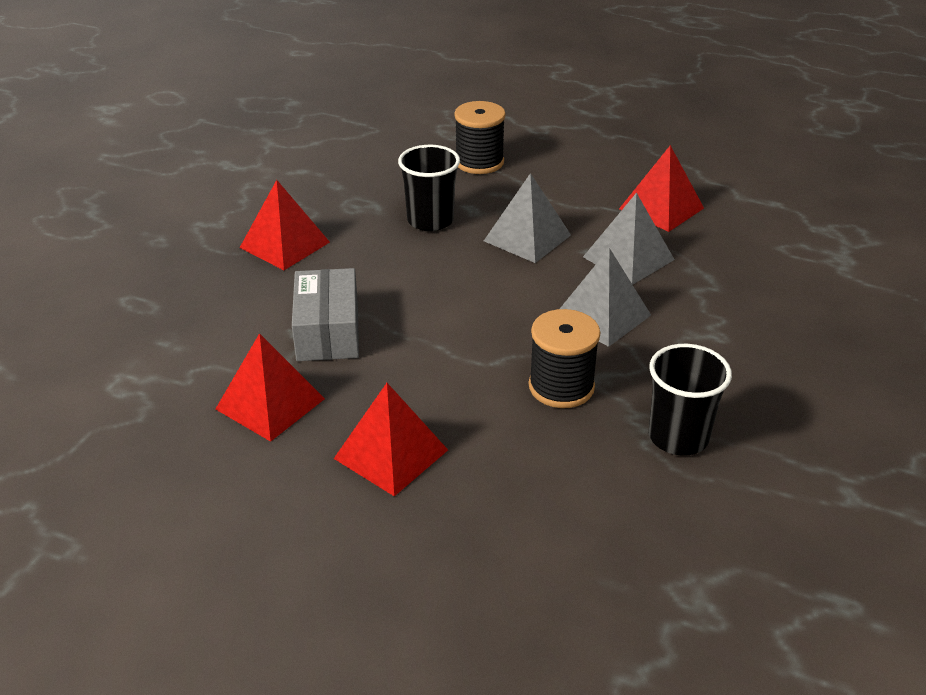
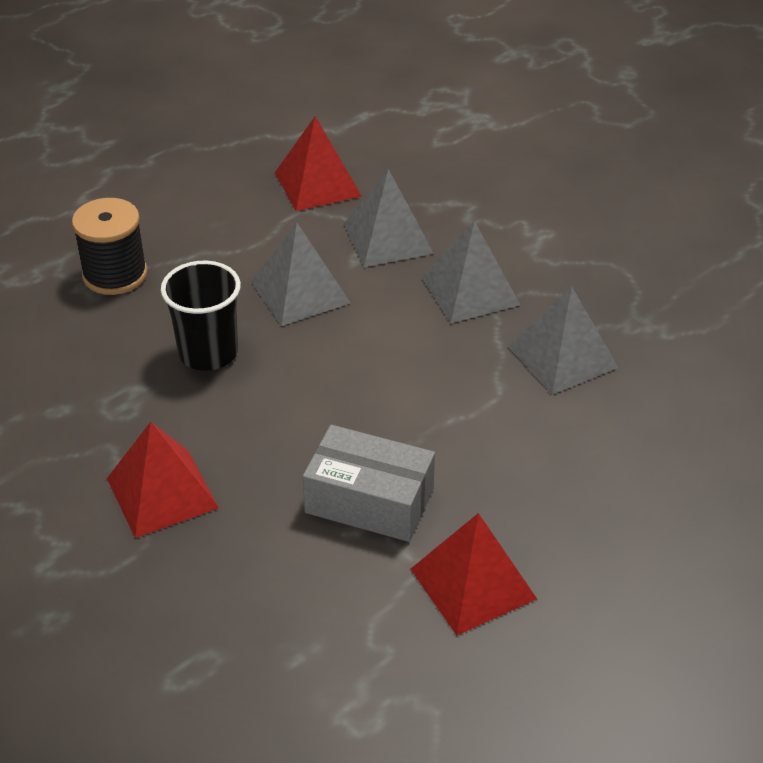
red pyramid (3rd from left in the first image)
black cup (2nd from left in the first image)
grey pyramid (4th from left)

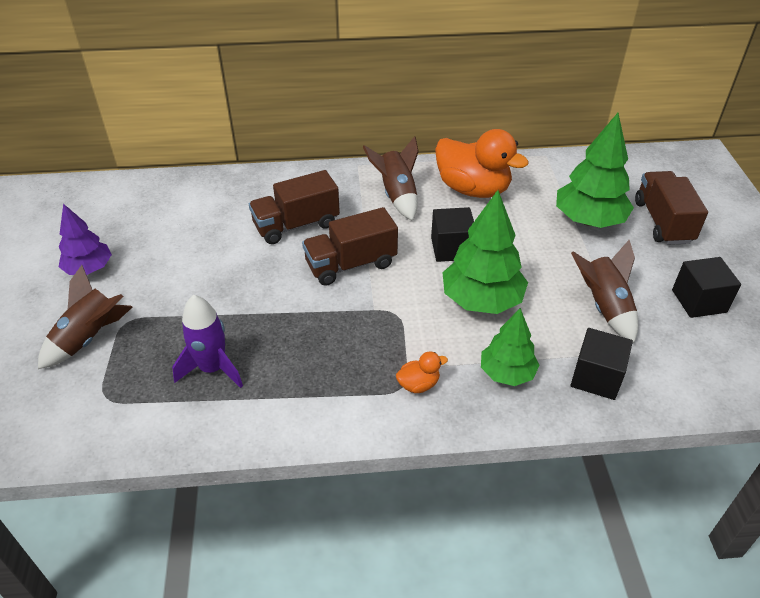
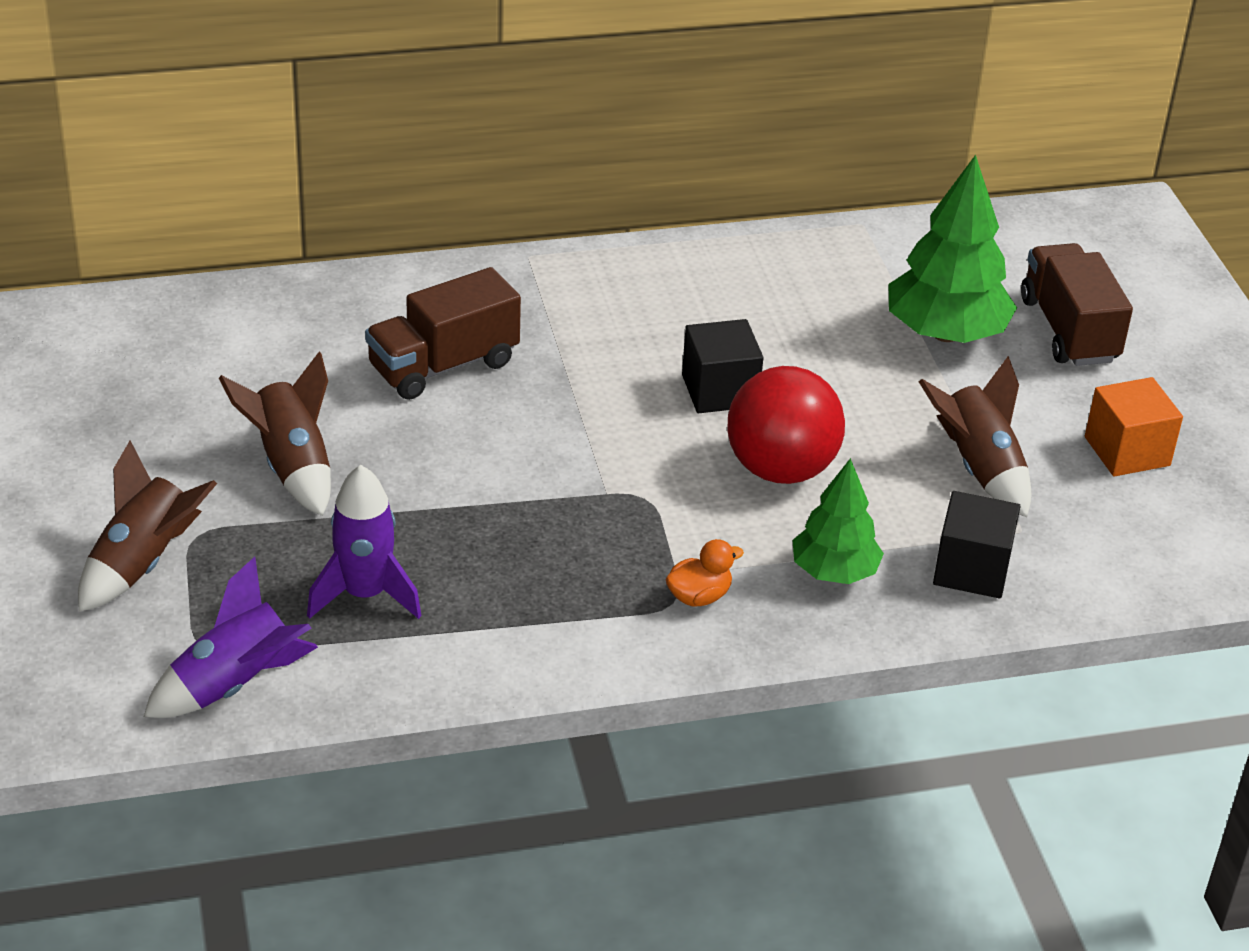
purple tree
brown truck (2nd from left in the first image)
orange duck (2nd from left in the first image)
purple rocket (1st from left)
brown rocket (2nd from left)
red ball
orange cube

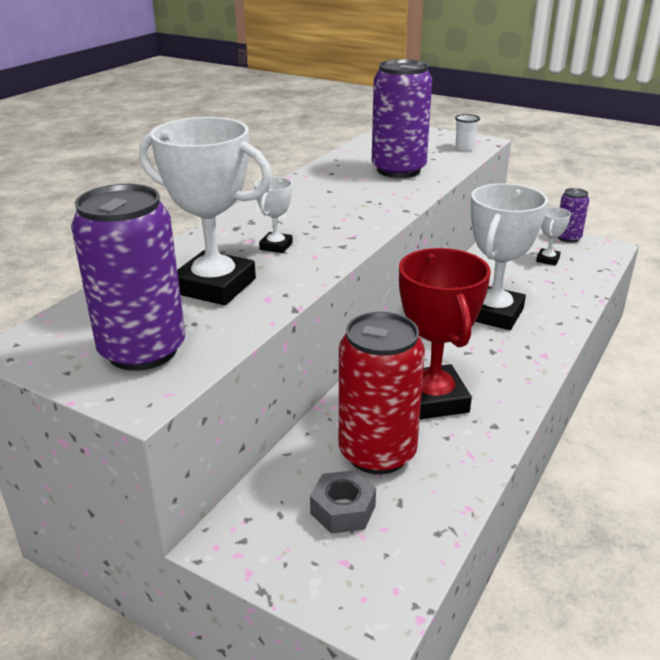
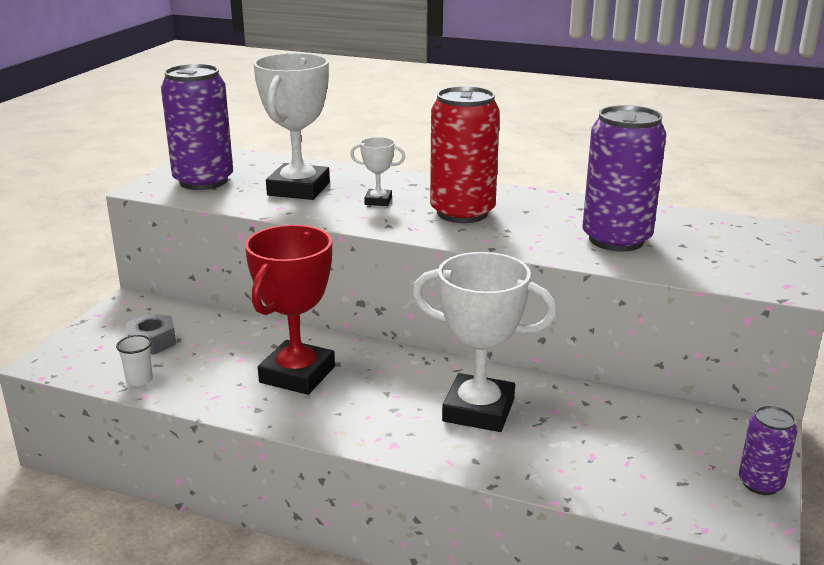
white trophy (4th from left in the first image)
red can
white cup
red trophy

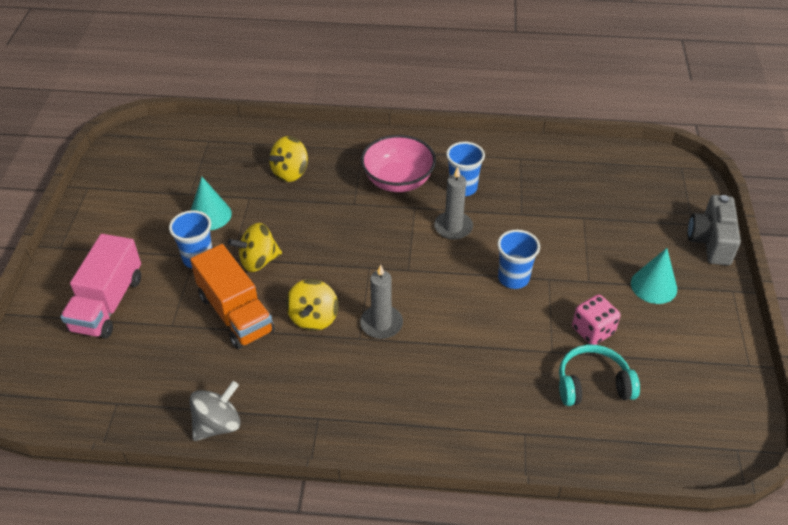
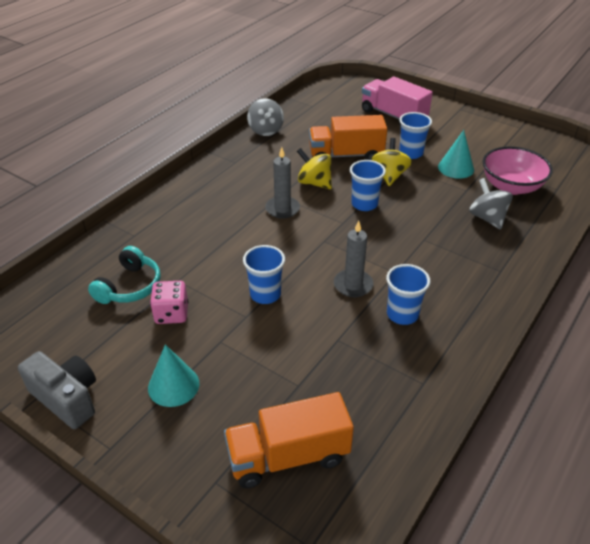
orange truck (1st from left)
blue cup (2nd from left)
pink bowl
grey camera
grey spinning top (2nd from left)

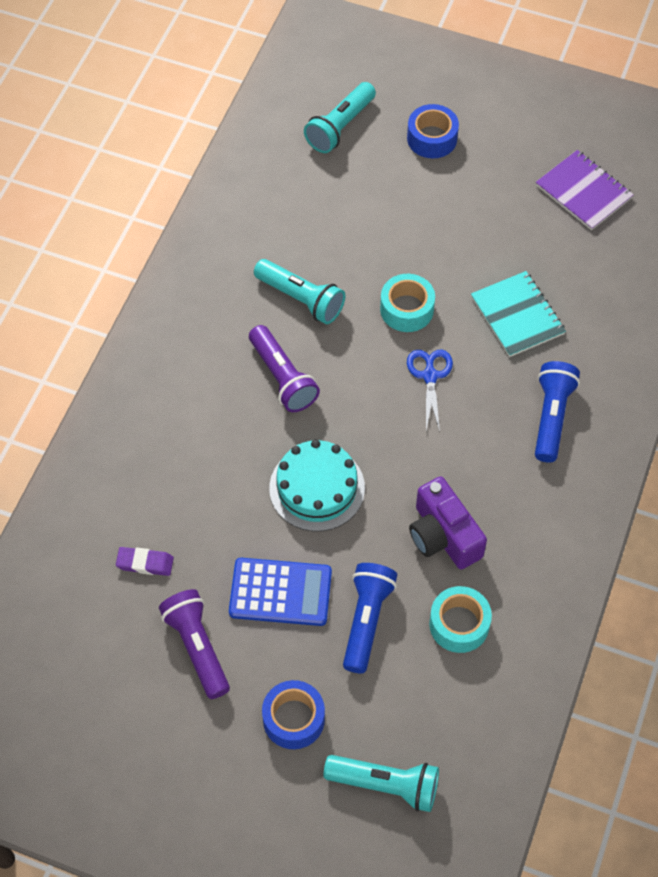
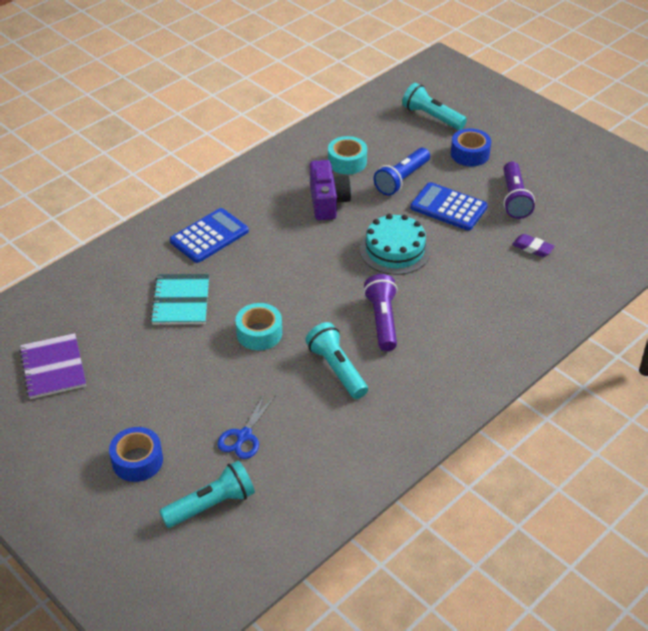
blue scissors
blue calculator (1st from left)

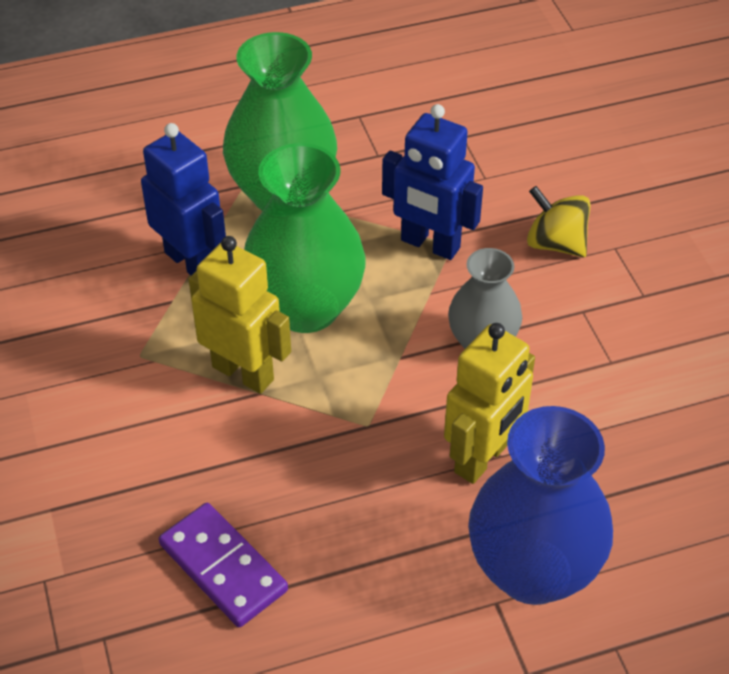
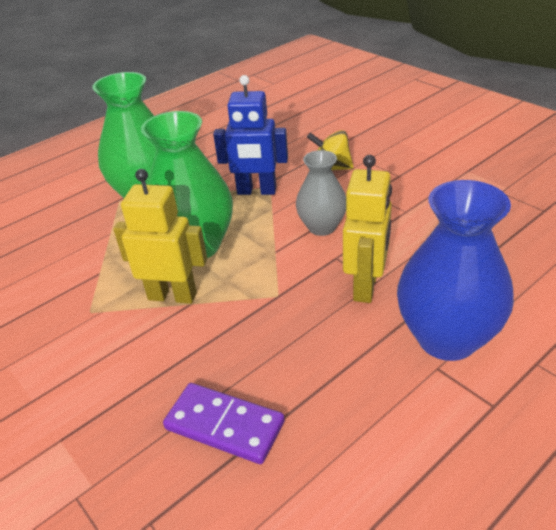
blue robot (1st from left in the first image)

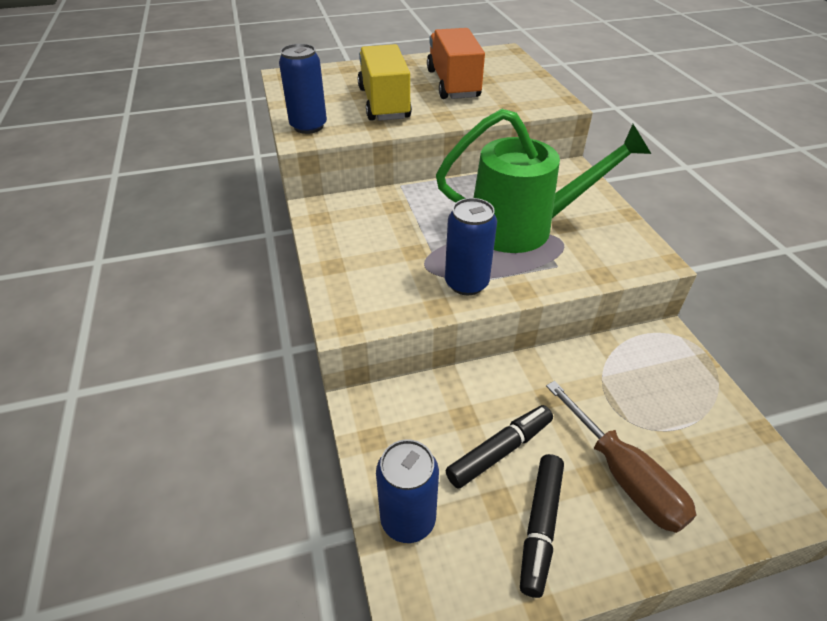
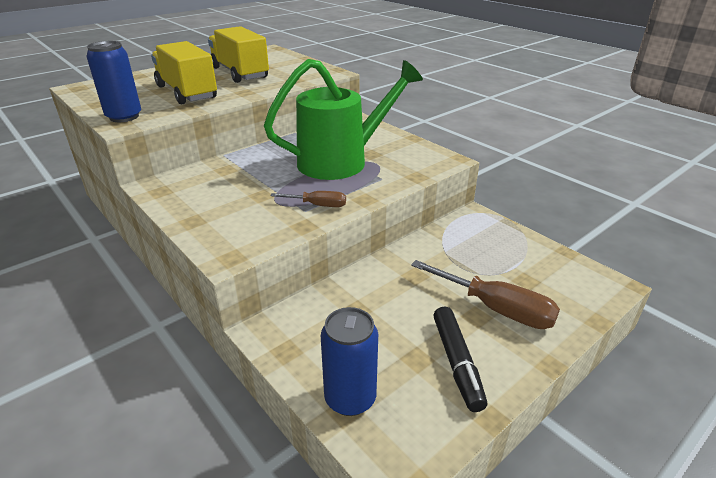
black marker (1st from left in the first image)
brown screwdriver (1st from left)
yellow truck (2nd from left)

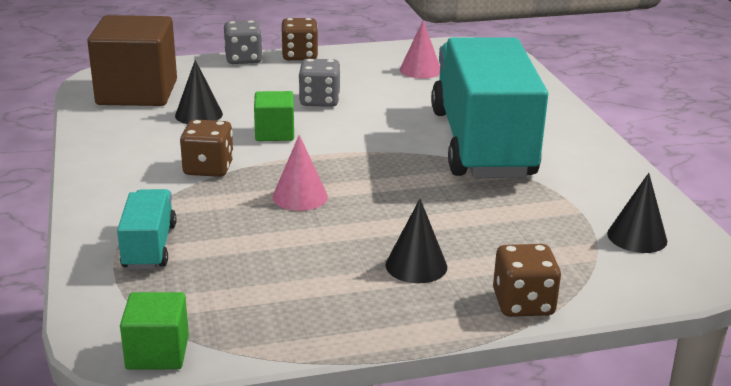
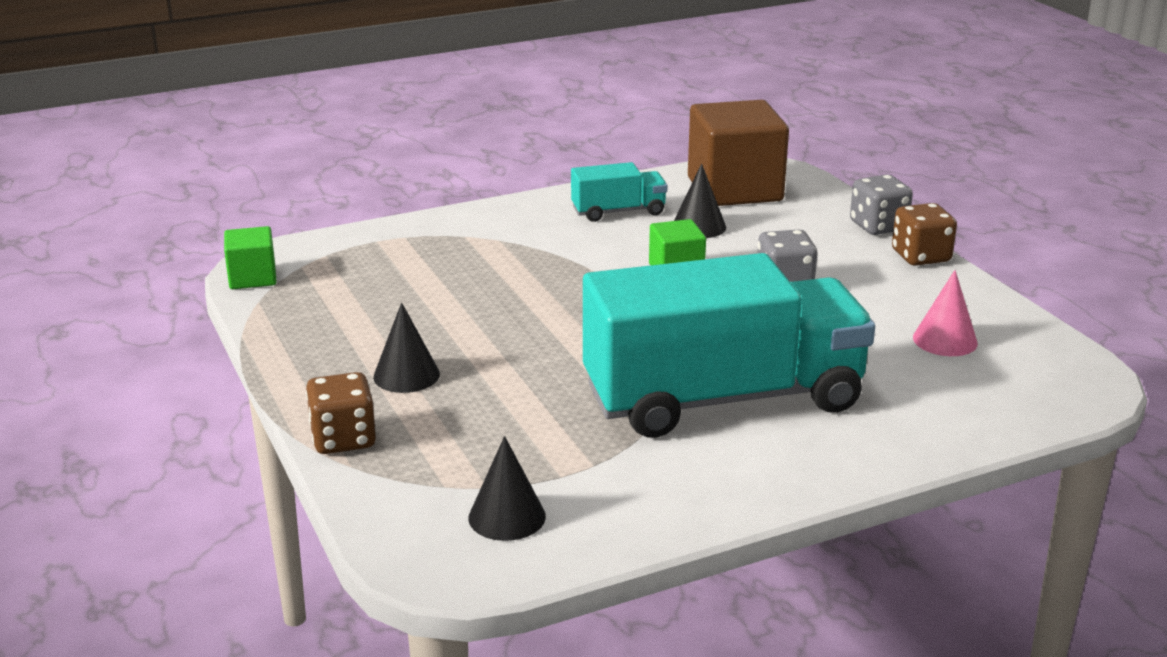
brown dice (1st from left in the first image)
pink cone (1st from left in the first image)
turquoise truck (1st from left)

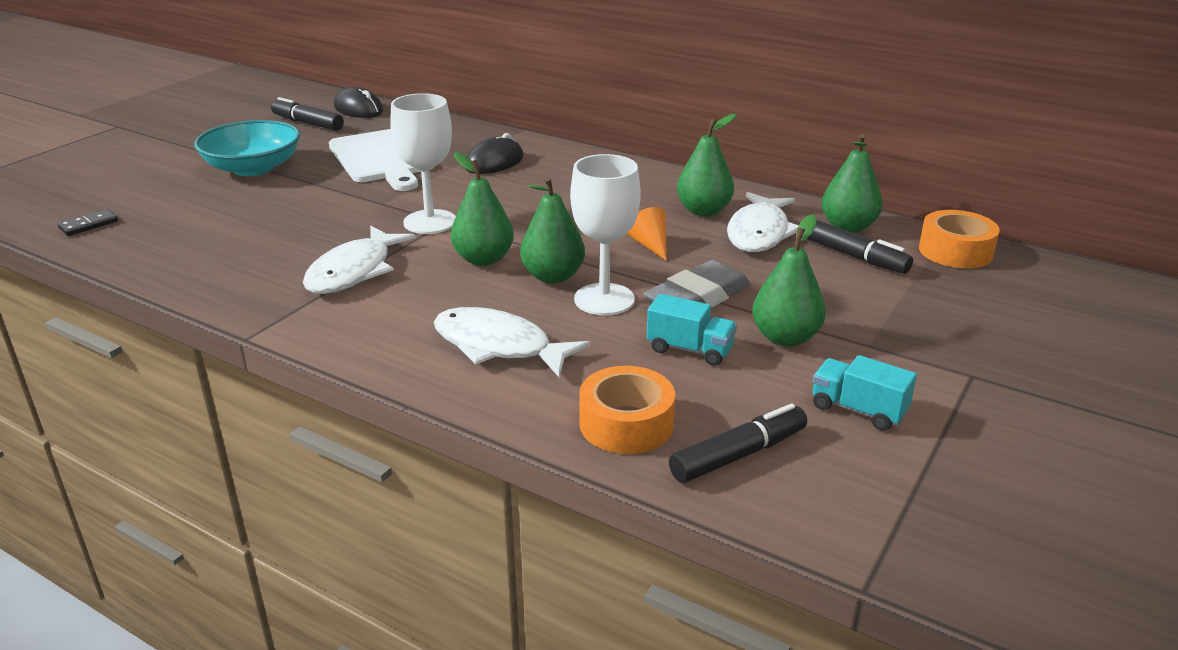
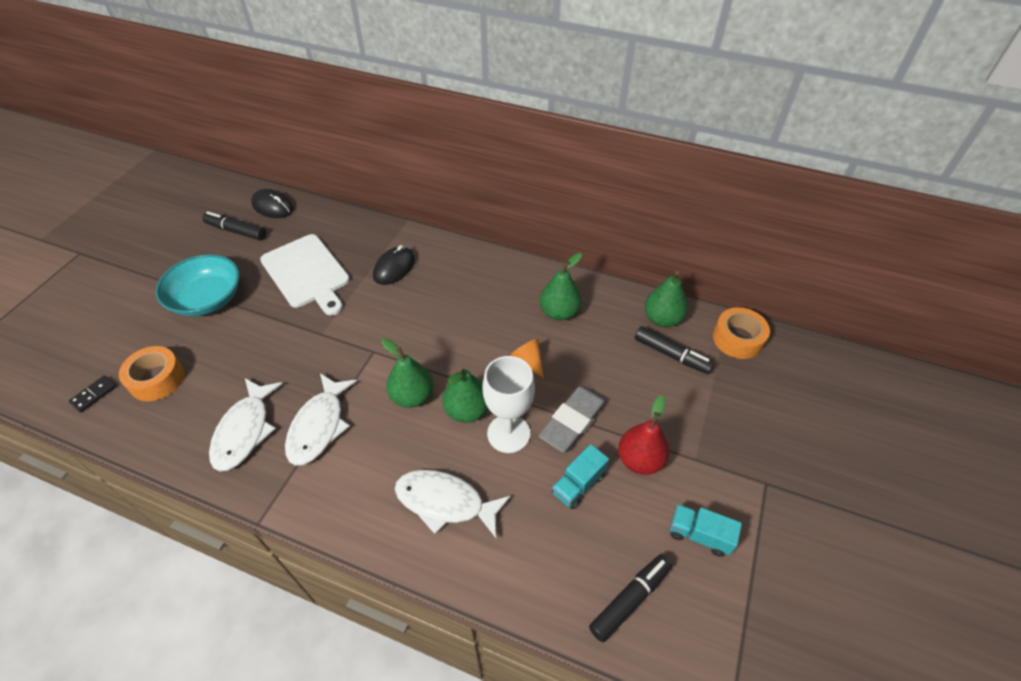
white goblet (1st from left in the first image)
orange tape (1st from left)
white fish (1st from left)
red pear
turquoise truck (1st from left)

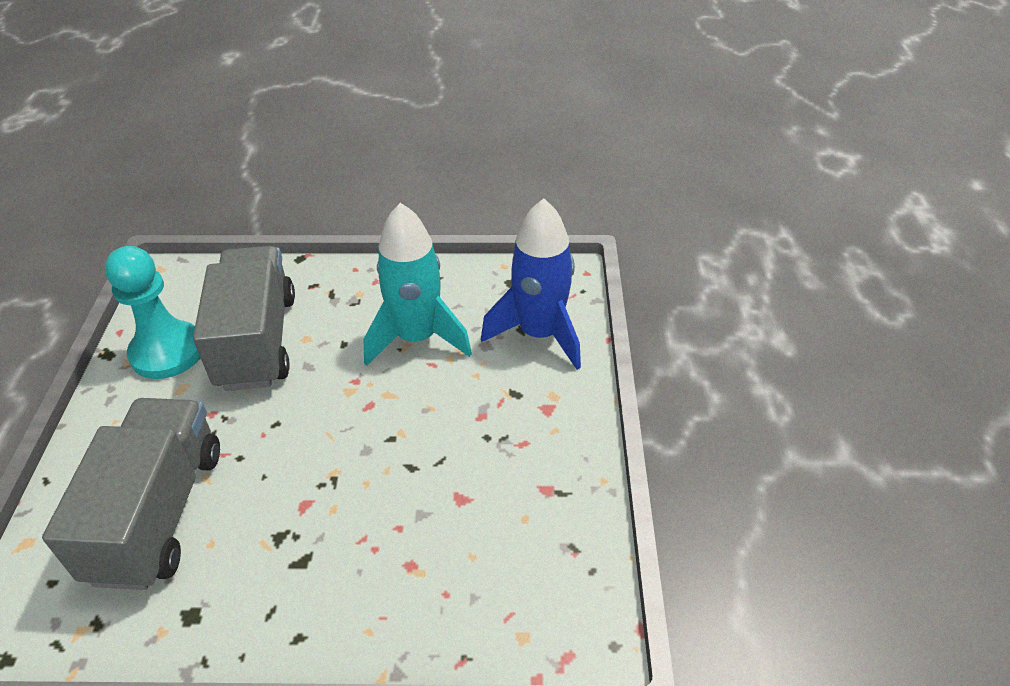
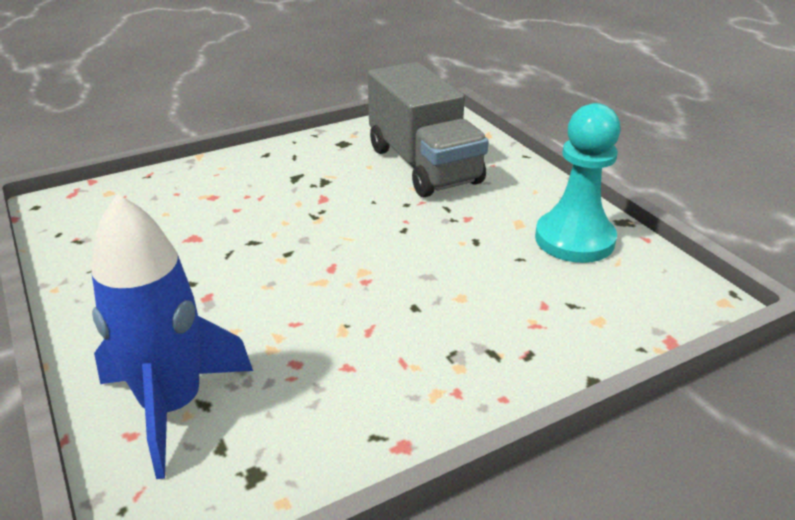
grey truck (2nd from left in the first image)
turquoise rocket

